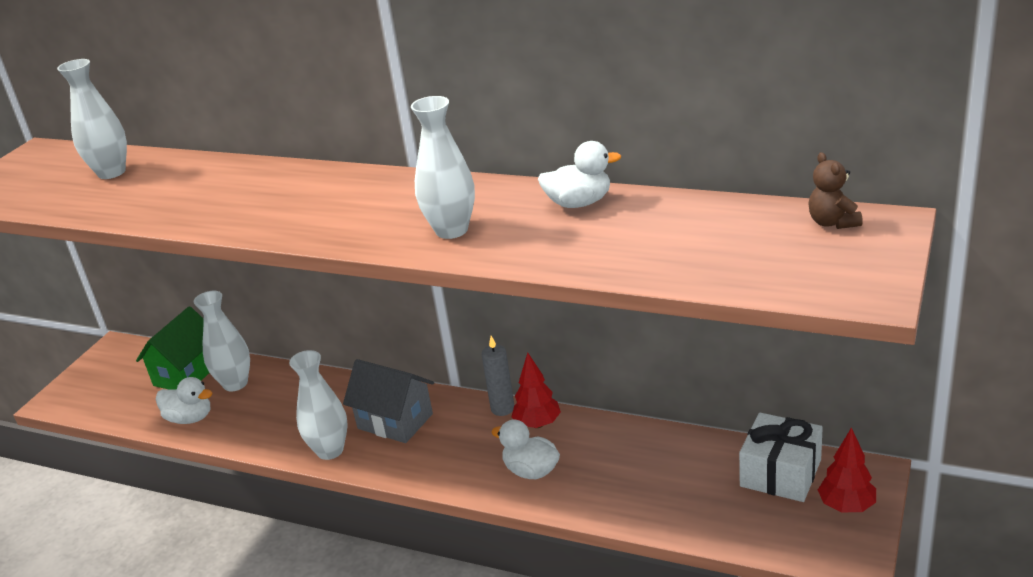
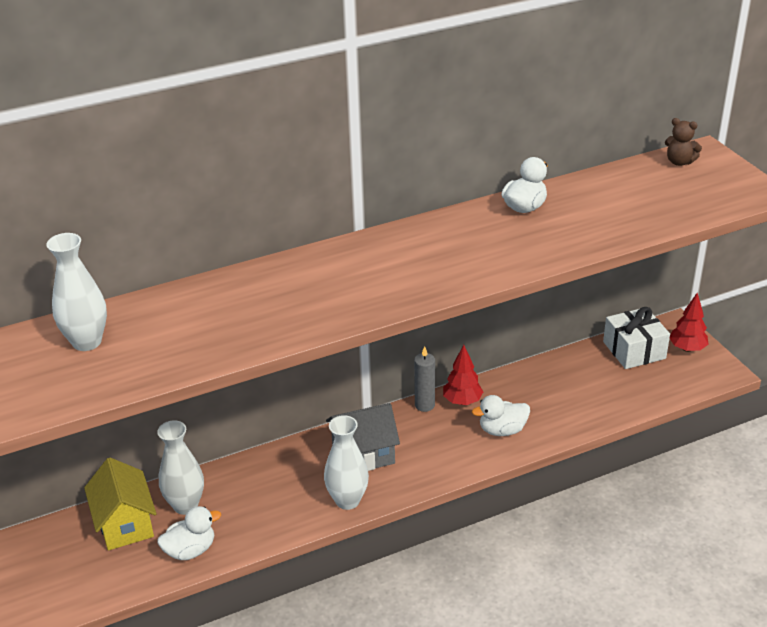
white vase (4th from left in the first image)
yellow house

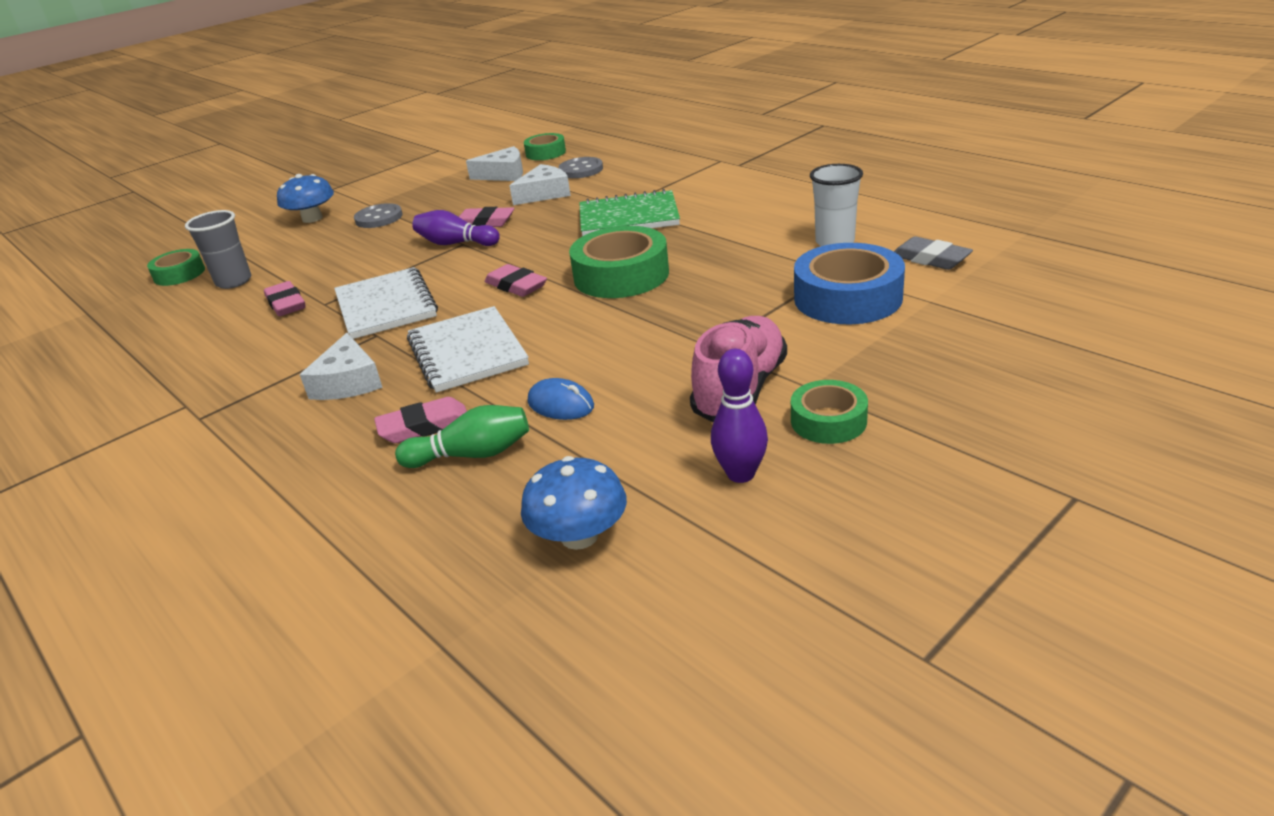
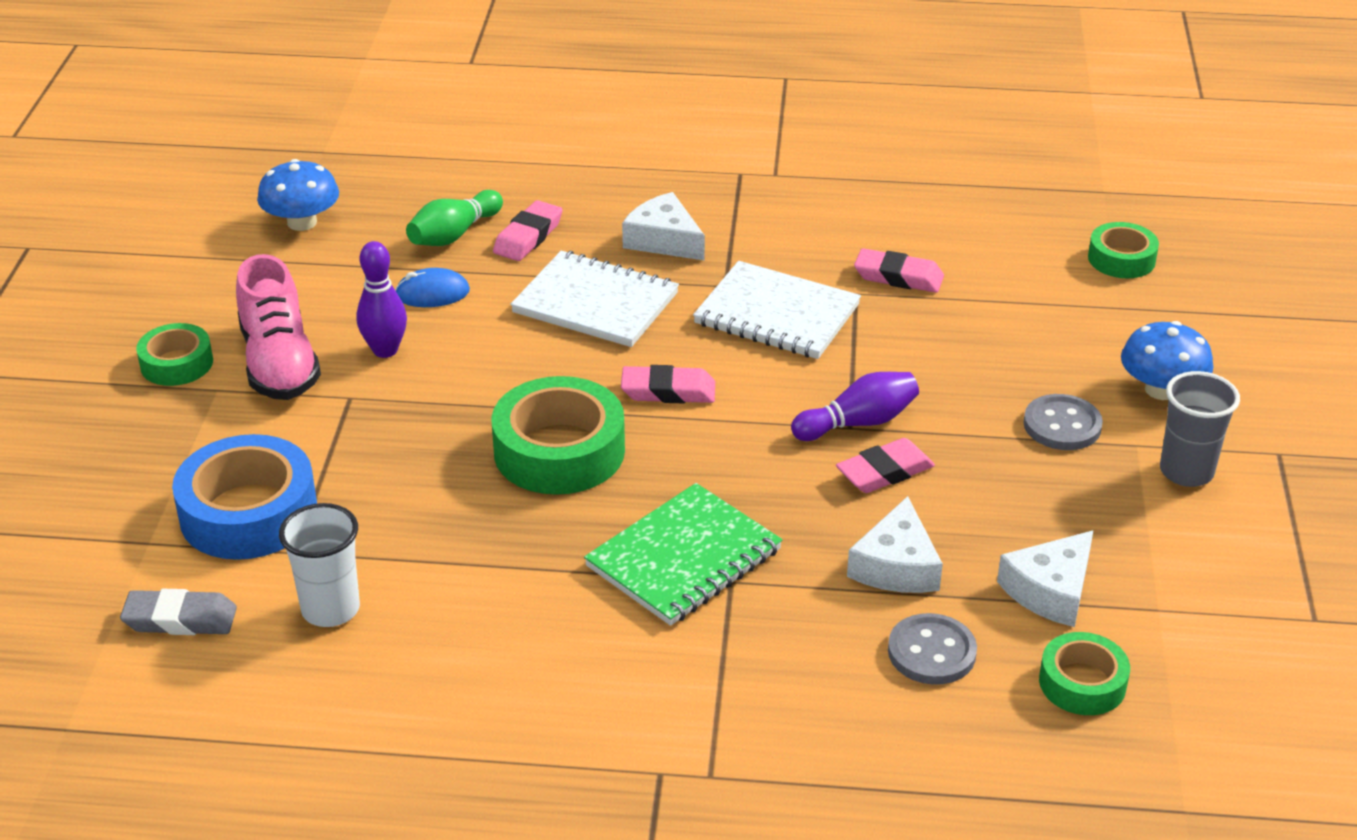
grey cup
purple bowling pin (1st from left)

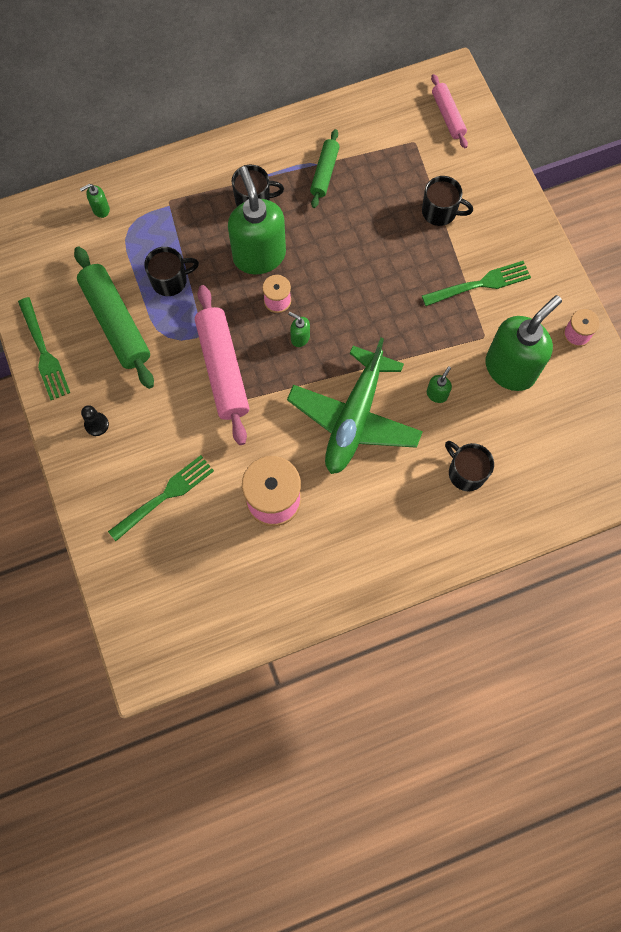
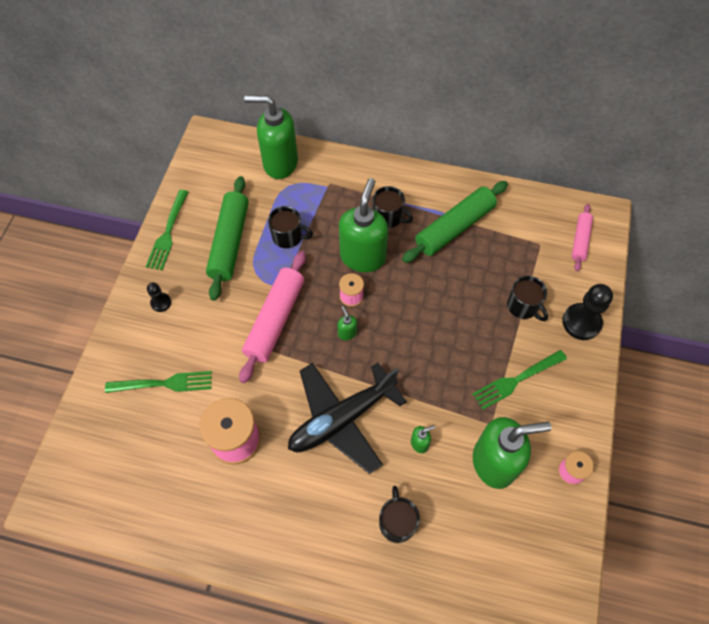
black pawn (2nd from left)
black plane
green fork (3rd from left)
green soap dispenser (1st from left)
green rolling pin (2nd from left)

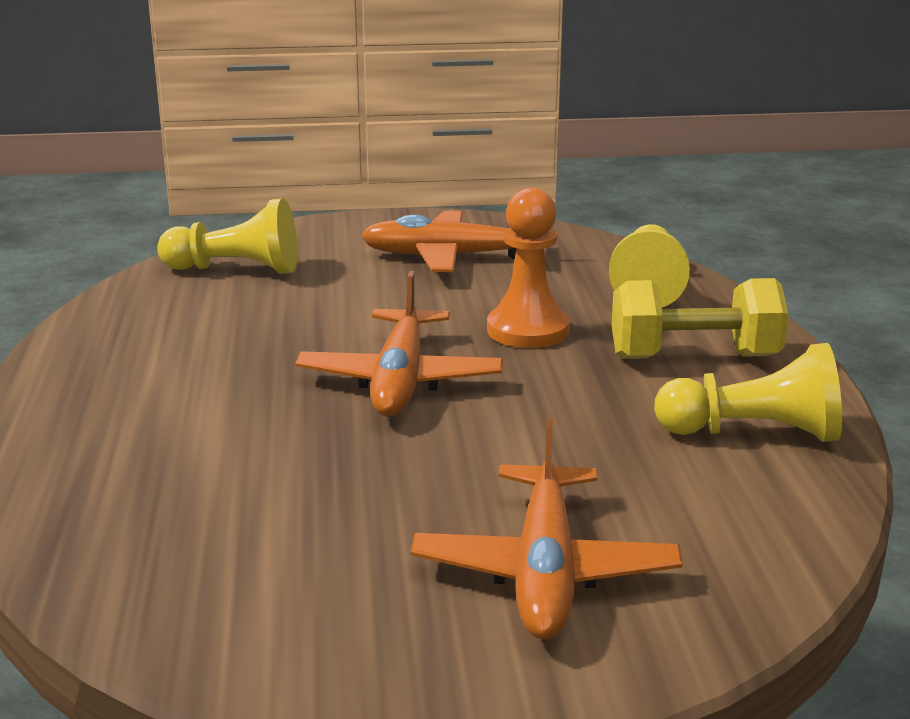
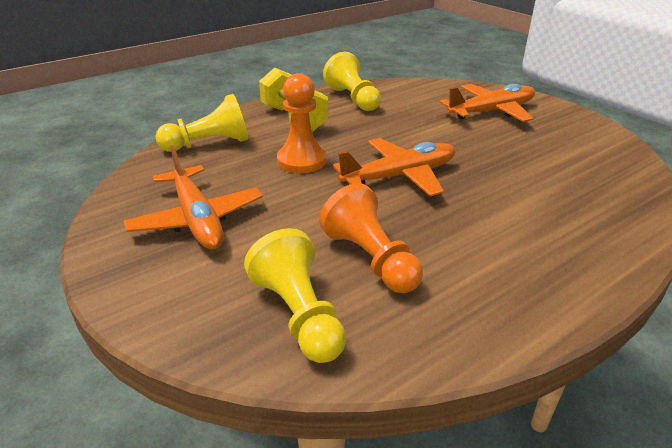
orange pawn (2nd from left)

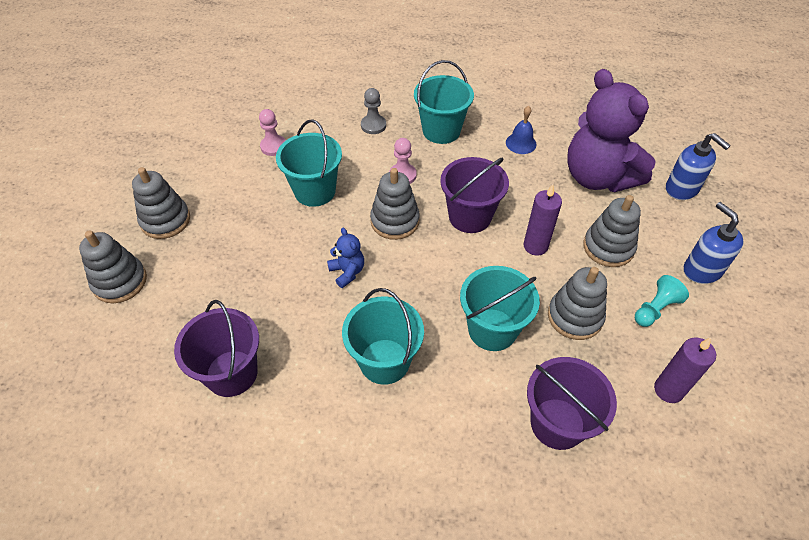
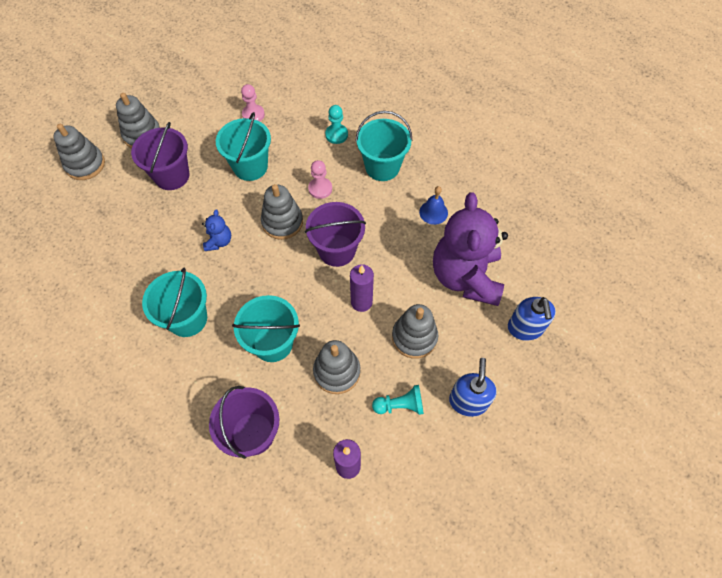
purple bucket (1st from left)
turquoise pawn (1st from left)

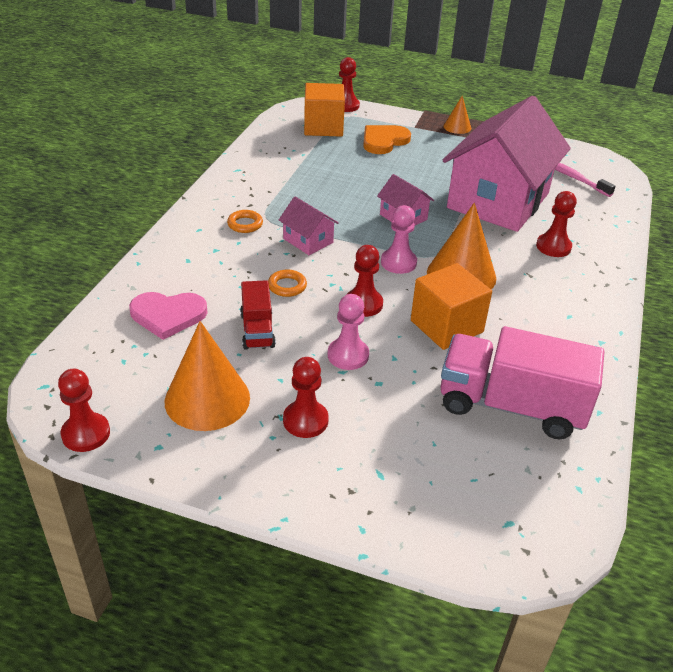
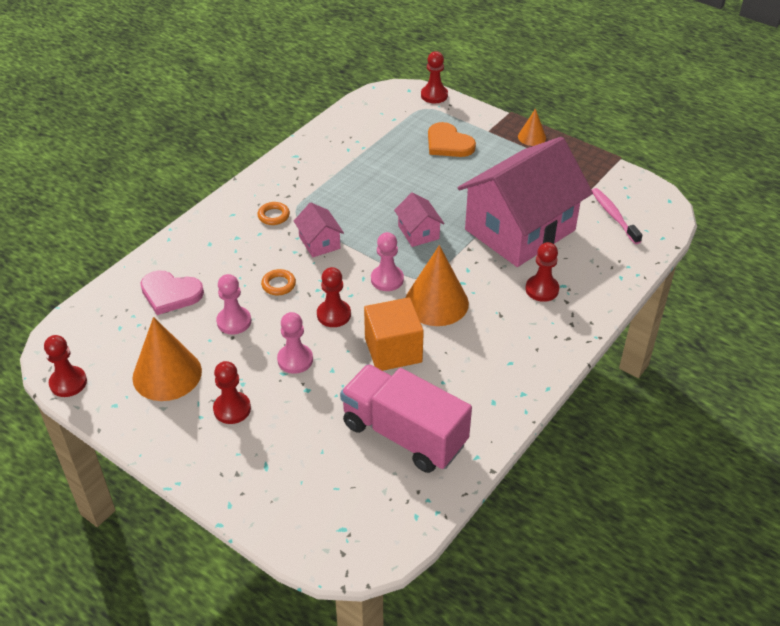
orange cube (1st from left in the first image)
pink pawn (1st from left)
orange heart

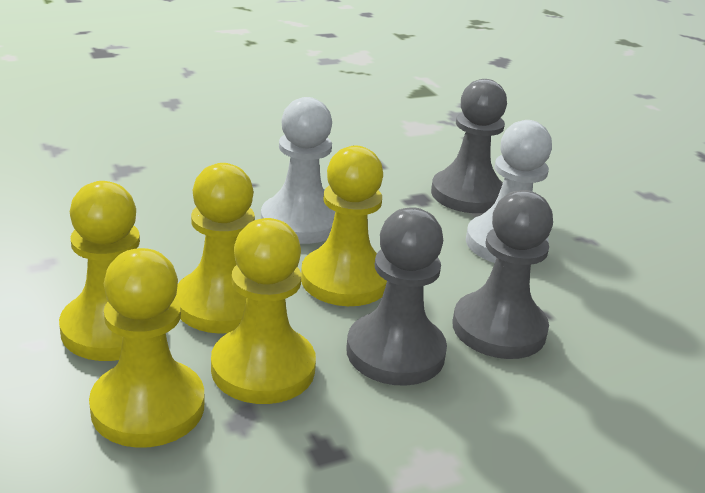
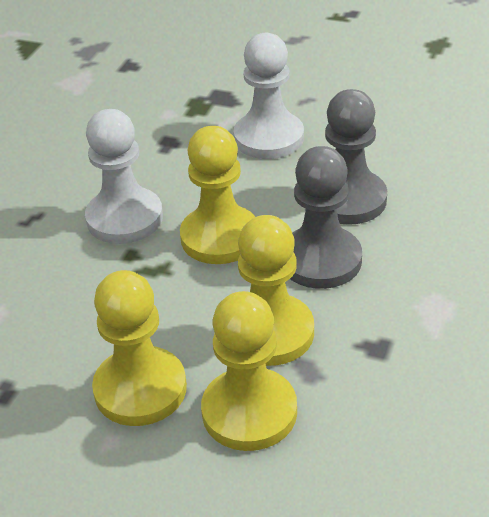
yellow pawn (3rd from left in the first image)
grey pawn (2nd from left in the first image)

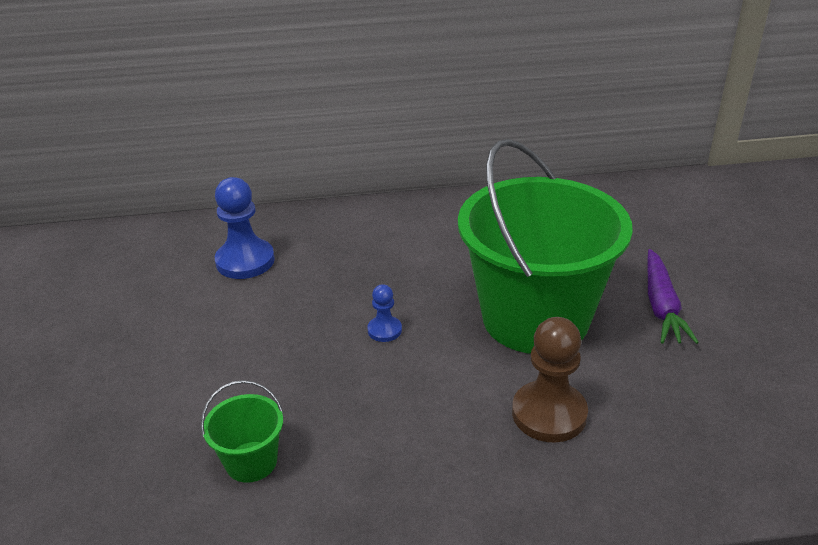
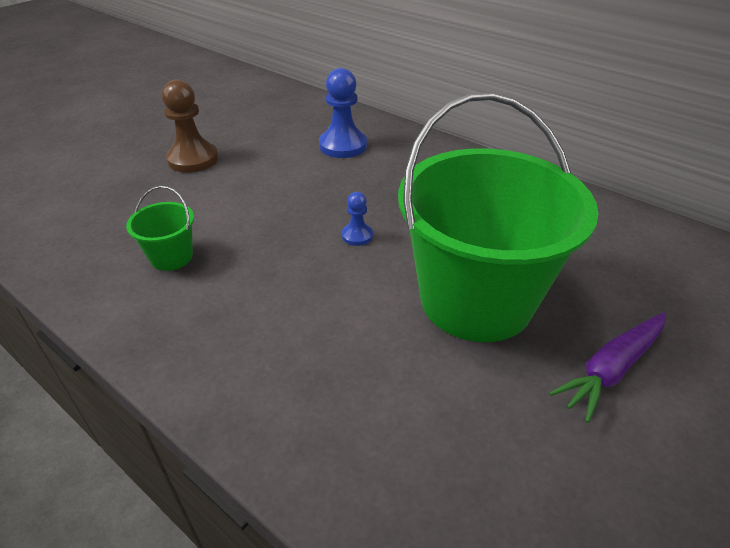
brown pawn

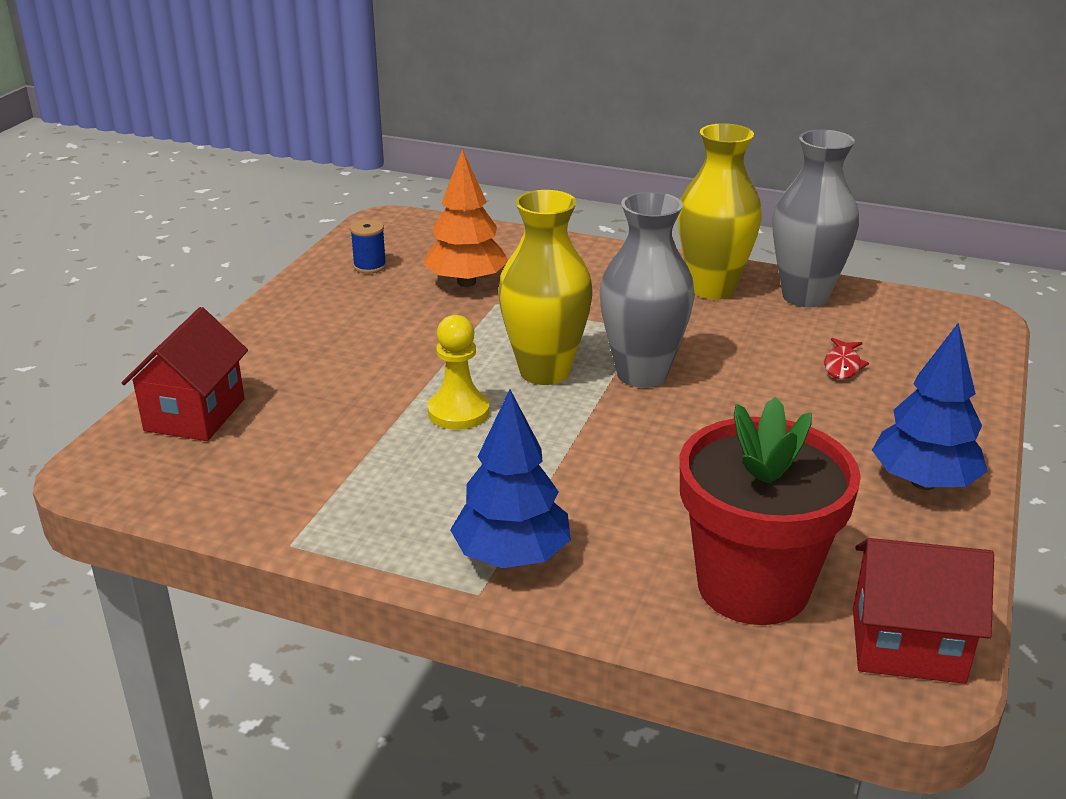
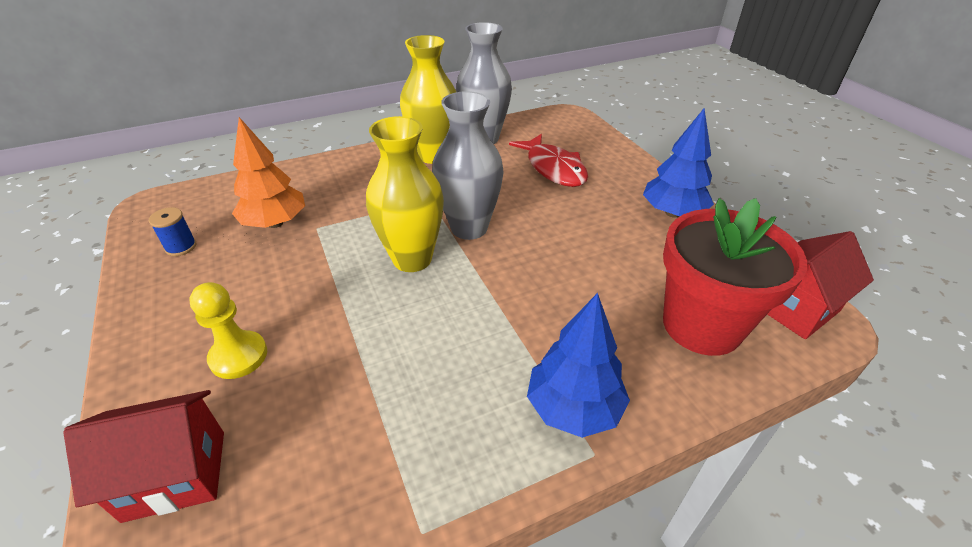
yellow pawn
red house (1st from left)
red fish

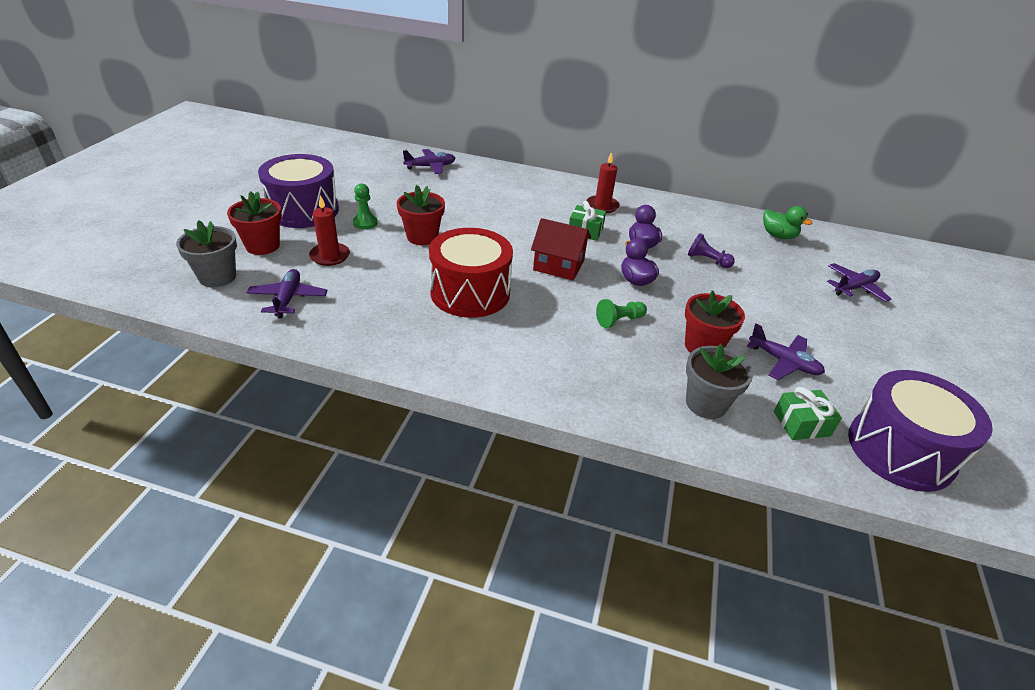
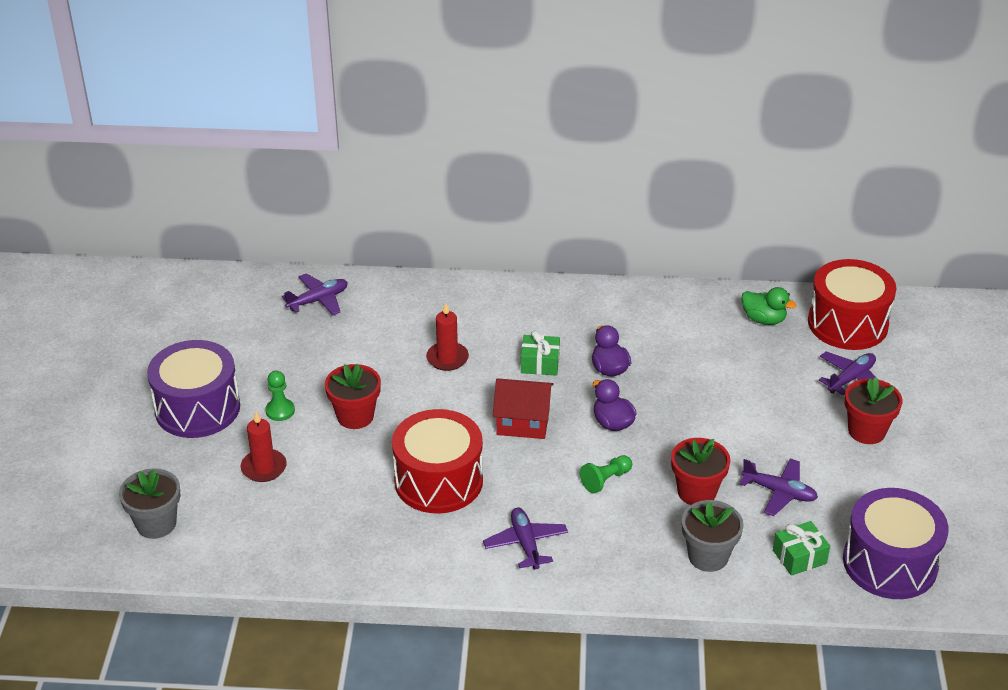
purple pawn
red drum (2nd from left)
red flower pot (3rd from left)
purple plane (2nd from left)
red candle (2nd from left)

